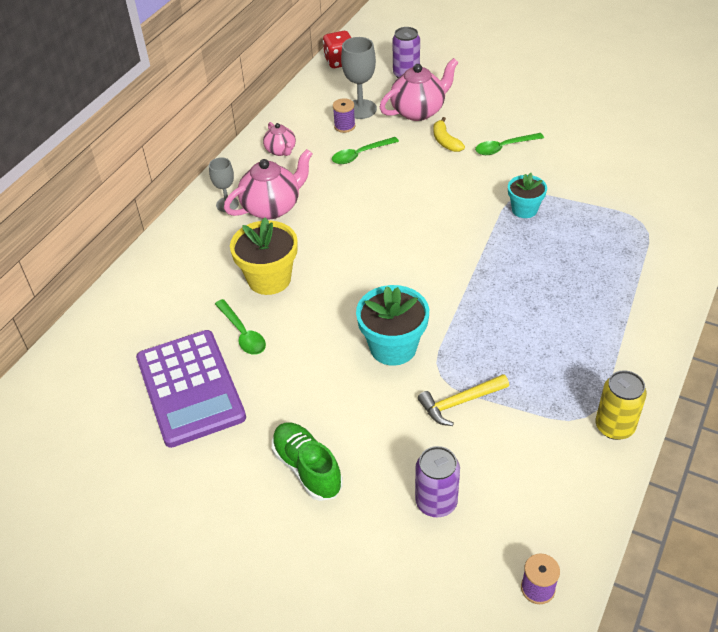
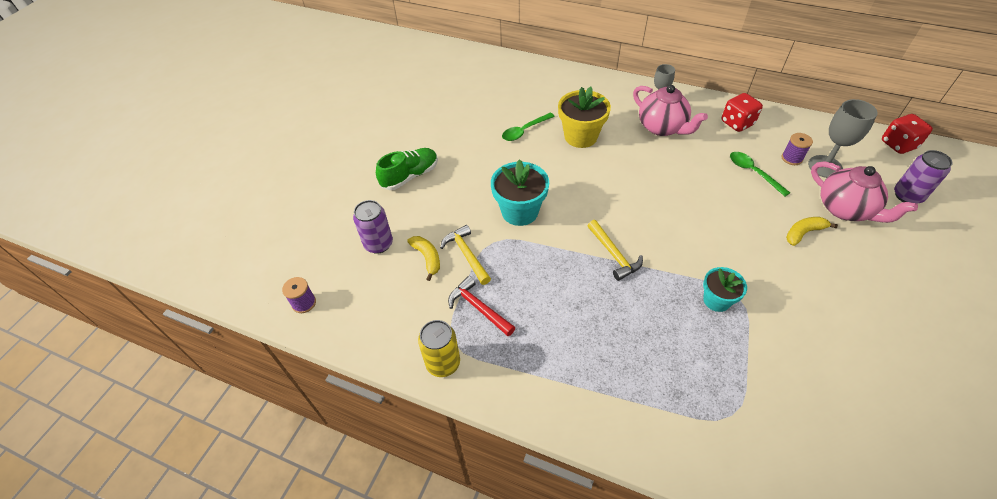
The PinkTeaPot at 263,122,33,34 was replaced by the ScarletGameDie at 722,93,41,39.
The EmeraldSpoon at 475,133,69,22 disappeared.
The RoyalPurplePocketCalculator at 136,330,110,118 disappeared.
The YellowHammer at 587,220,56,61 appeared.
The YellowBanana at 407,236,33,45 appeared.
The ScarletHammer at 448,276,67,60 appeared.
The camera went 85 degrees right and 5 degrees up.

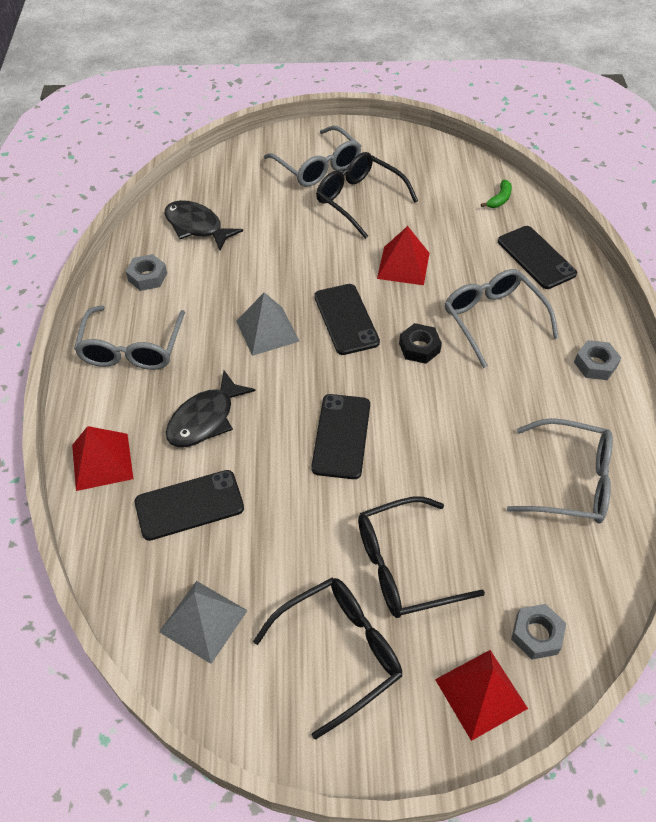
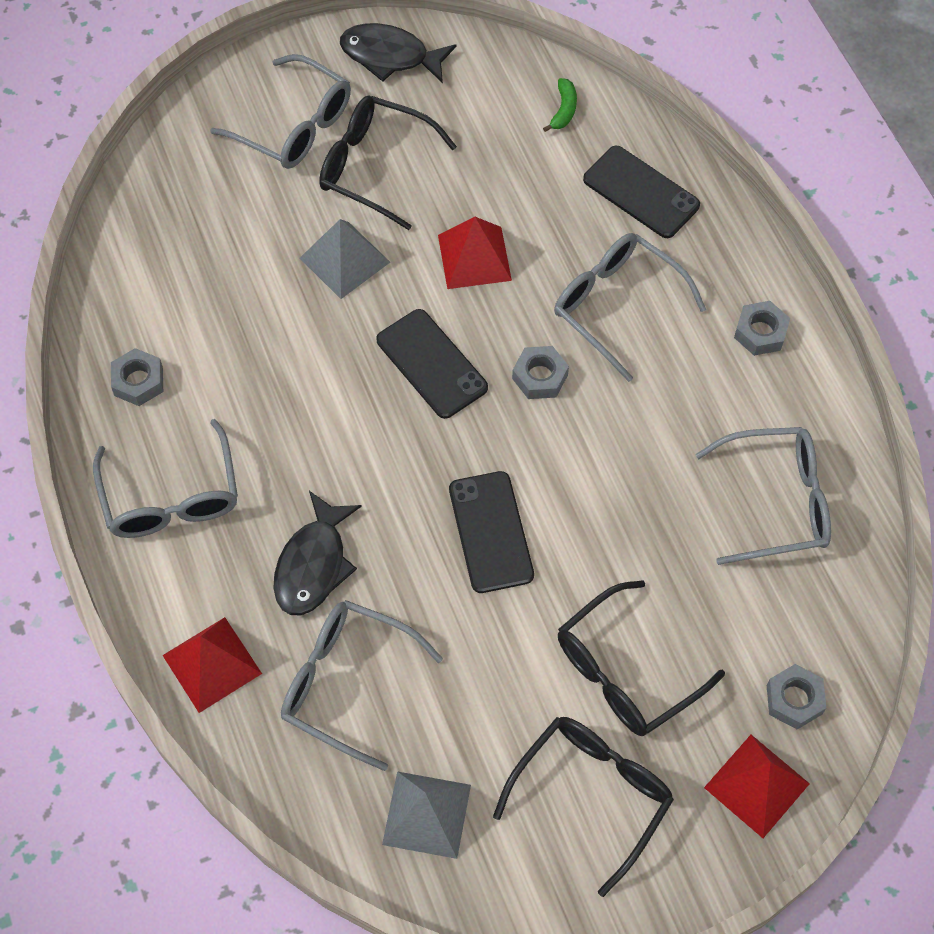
The JetBlackFish moved from 164,200,79,50 to 340,23,116,60.
The AshGreyPyramidShape moved from 236,292,64,64 to 300,219,90,80.
The JetBlackNut at 399,323,43,41 became the AshGreyNut at 512,346,57,53.
The JetBlackMobilePhone at 135,470,109,71 was replaced by the AshGreySpectacles at 281,600,162,171.
The camera went 20 degrees left and 10 degrees up.

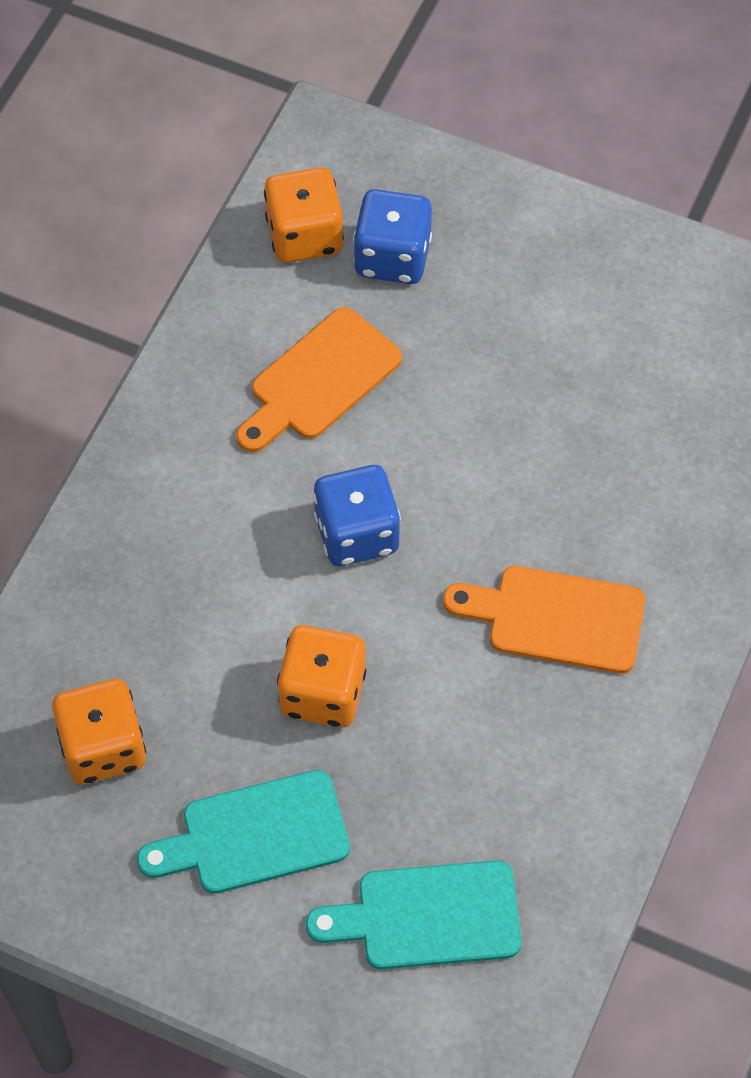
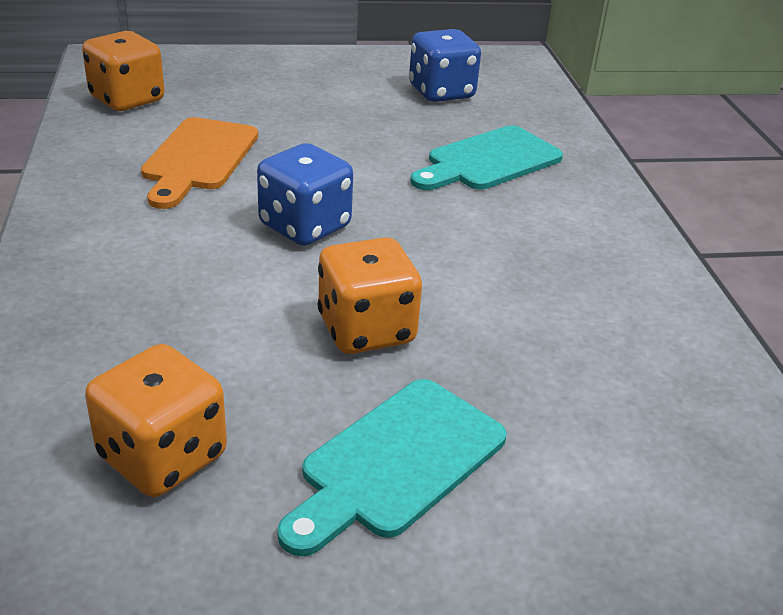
The RoyalBlueGameDie moved from 353,189,79,95 to 409,29,72,73.
The OrangeChoppingBoard at 443,566,202,108 disappeared.
The AquaChoppingBoard moved from 306,860,215,110 to 410,125,153,65.
The camera went 35 degrees left and 25 degrees down.

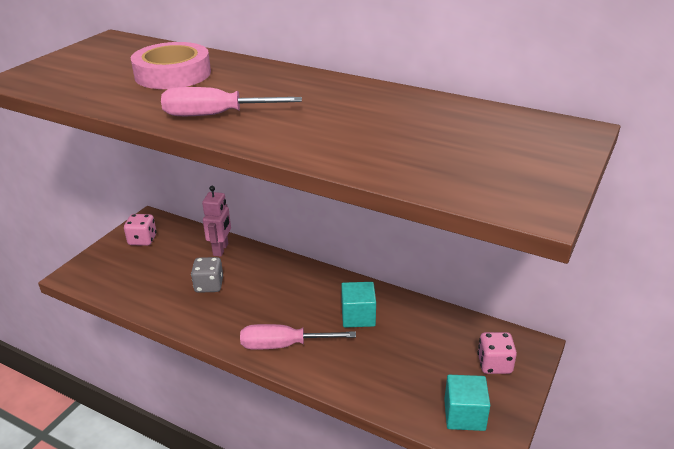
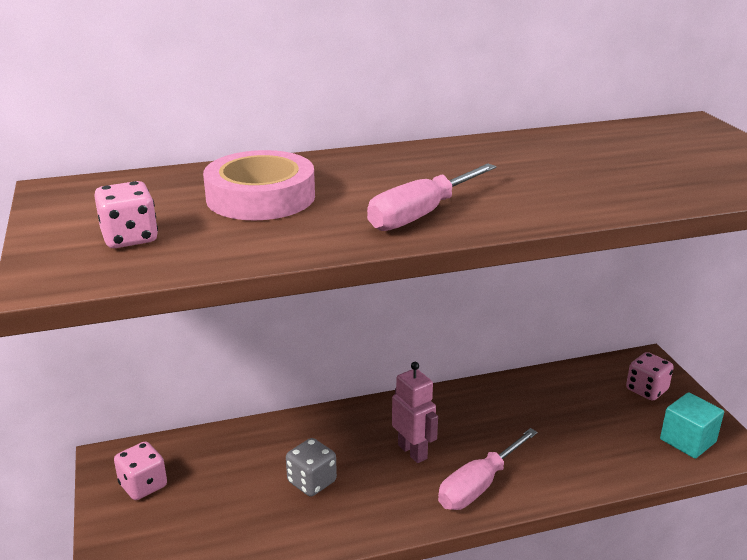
The PinkRobotFigure moved from 202,186,29,71 to 392,362,46,101.
The AquaSolidCube at 341,282,35,46 disappeared.
The PinkGameDie at 94,181,64,67 appeared.
The camera went 45 degrees left and 5 degrees down.

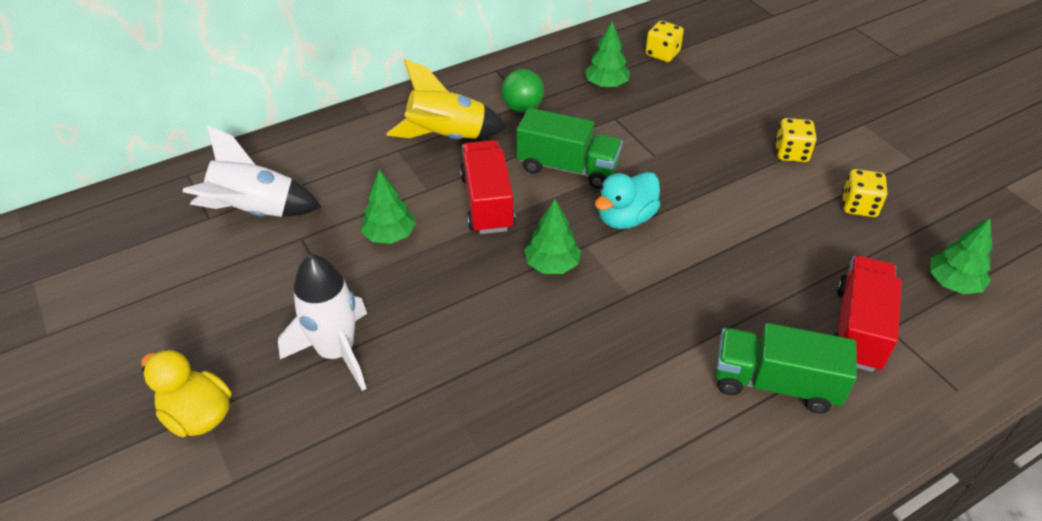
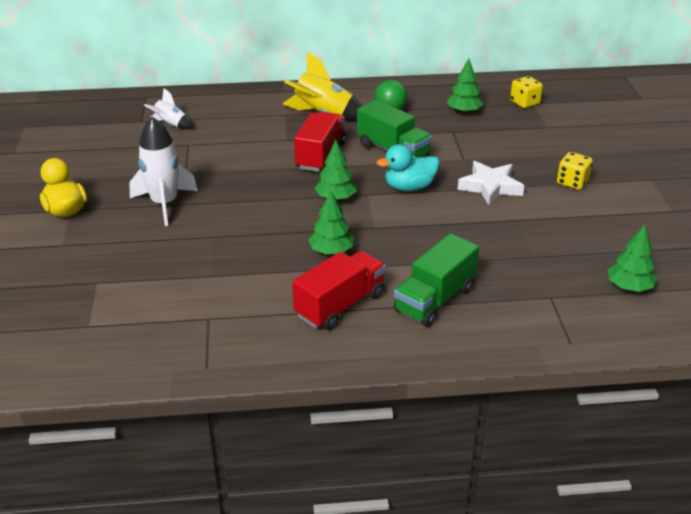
The WhiteRocket at 183,125,138,92 changed to 0.56 times the size.
The YellowGameDie at 842,169,45,48 disappeared.
The EmeraldTree moved from 361,170,55,74 to 308,191,46,63.
The ScarletToyTruck moved from 834,256,68,116 to 292,251,94,79.
The EmeraldToyTruck at 715,323,142,90 turned 90 degrees counterclockwise.
The WhiteFivePointedStar at 458,161,66,44 appeared.
The camera went 25 degrees right and 10 degrees down.

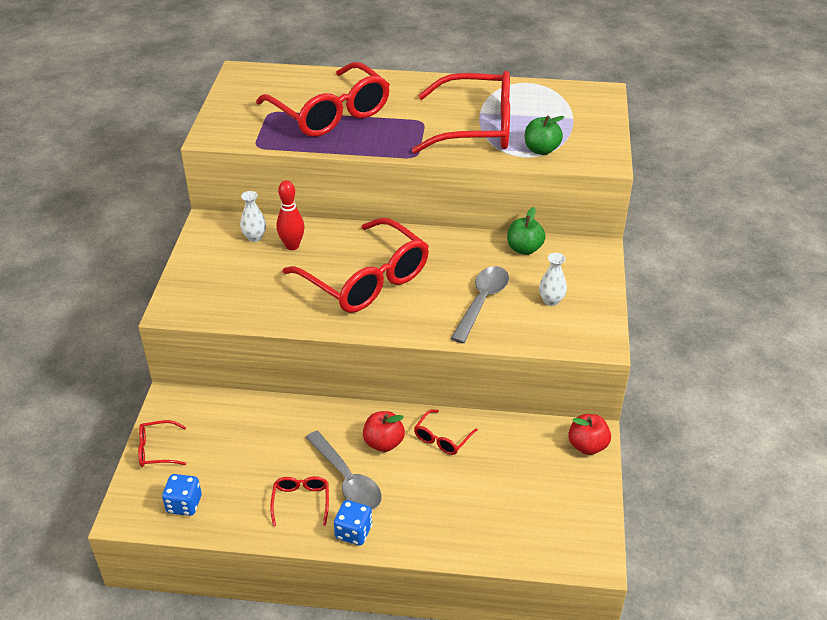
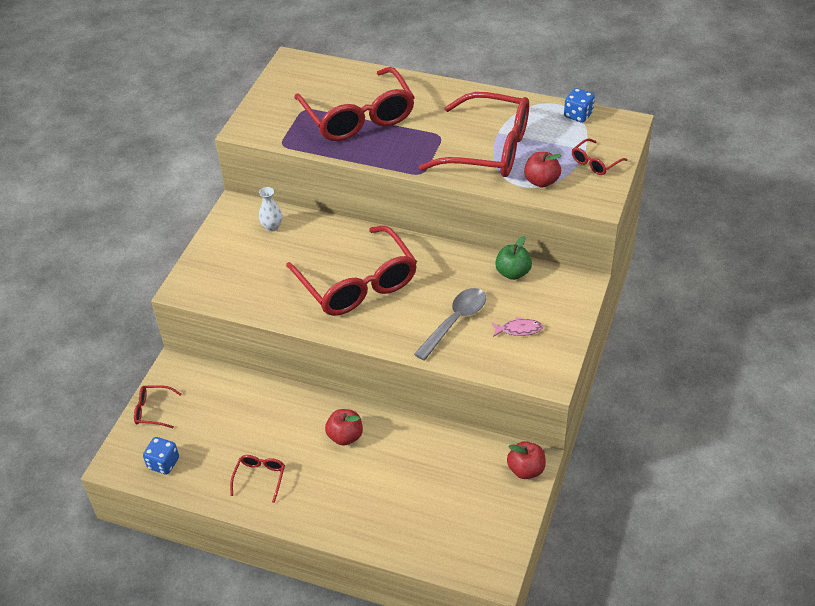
The EmeraldAppleFruit at 525,116,39,39 became the ScarletAppleFruit at 524,152,38,36.
The ScarletTenpin at 277,180,27,70 disappeared.
The WhiteTallVase at 539,253,28,53 was replaced by the PinkFish at 491,317,52,20.
The ScarletSpectacles moved from 414,409,64,46 to 572,139,56,36.
The AshGreySpoon at 305,431,77,78 disappeared.
The RoyalBlueGameDie moved from 334,500,38,45 to 564,88,31,35.
The camera went 15 degrees right and 5 degrees up.

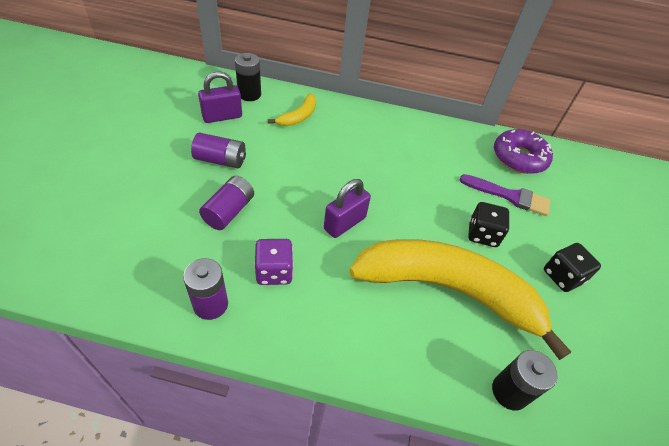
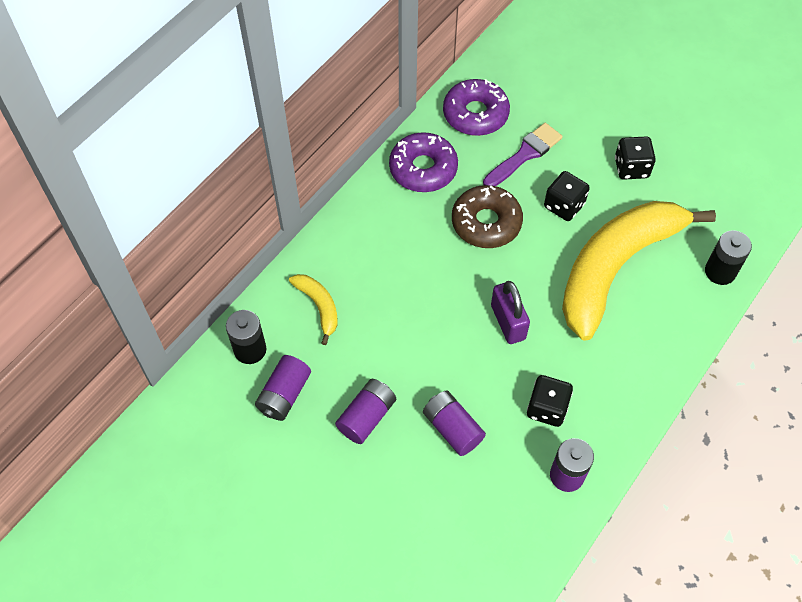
The RoyalPurpleLock at 198,71,44,52 was replaced by the RoyalPurpleAaBattery at 255,355,56,66.
The RoyalPurpleGameDie at 254,239,39,46 became the JetBlackGameDie at 527,375,46,52.
The RoyalPurpleGlazedDonut at 389,132,69,60 appeared.
The BrownGlazedDonut at 452,185,71,63 appeared.
The camera went 60 degrees left and 10 degrees up.

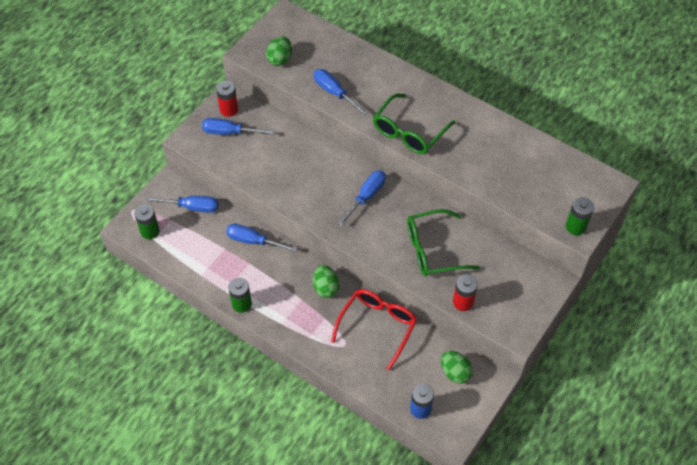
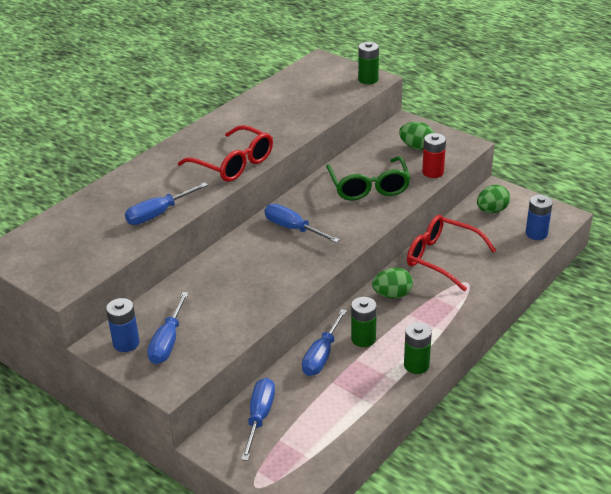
The EmeraldEgg moved from 266,36,26,30 to 399,122,35,28.
The ScarletAaBattery at 216,81,22,36 became the RoyalBlueAaBattery at 106,298,34,54.
The EmeraldSpectacles at 373,93,82,61 became the ScarletSpectacles at 178,125,95,57.
The EmeraldAaBattery moved from 134,204,26,35 to 351,297,26,50.
The camera went 85 degrees left and 20 degrees down.

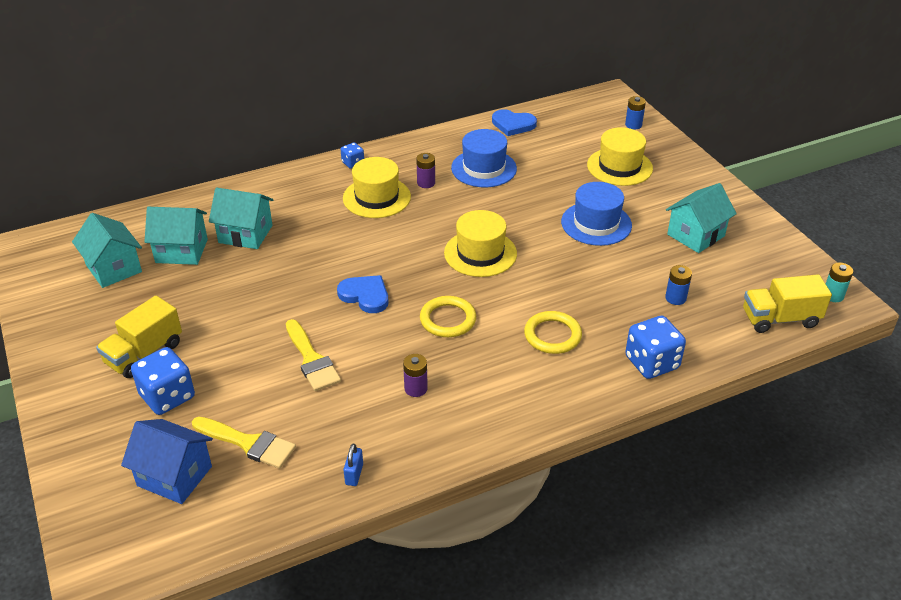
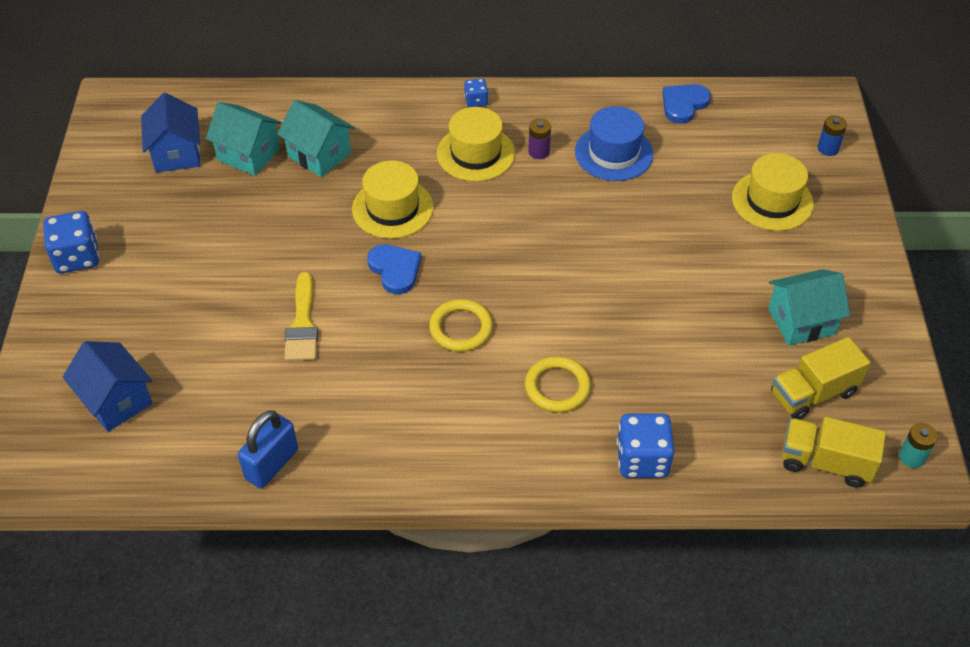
The RoyalBlueHeartShape at 492,109,45,27 turned 90 degrees clockwise.
The RoyalBlueHat at 561,182,71,64 disappeared.
The YellowHat moved from 444,210,73,67 to 352,160,82,79.
The AquaHouse at 72,213,70,75 became the RoyalBlueHouse at 141,93,59,80.
The RoyalBlueAaBattery at 665,265,27,40 disappeared.
The YellowToyTruck moved from 96,296,86,82 to 771,337,99,82.
The RoyalBlueGameDie moved from 131,347,64,68 to 43,211,56,63.
The RoyalPurpleAaBattery at 403,354,25,43 disappeared.
The YellowPaintBrush at 192,417,104,52 disappeared.
The RoyalBlueLock at 343,444,20,42 changed to 1.90 times the size.
The camera went 25 degrees right and 10 degrees up.

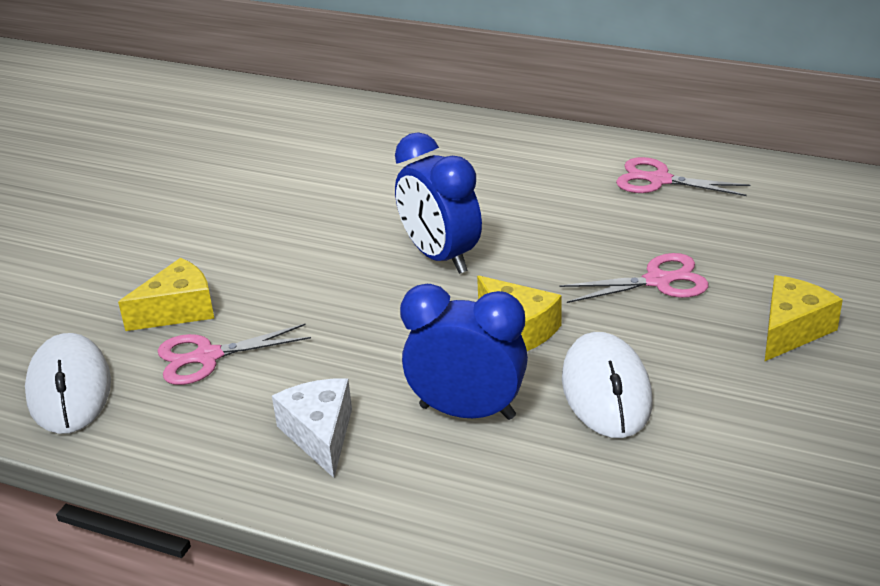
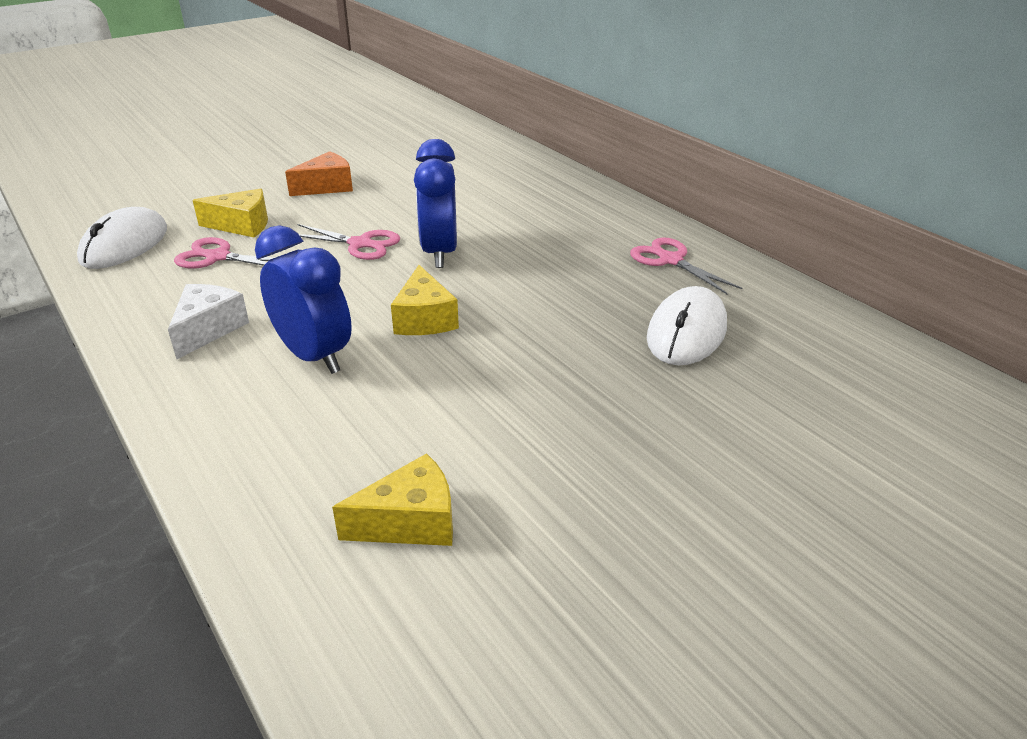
The PinkPairOfScissors moved from 560,253,149,50 to 298,224,102,36.
The YellowCheeseWedge moved from 765,275,78,86 to 332,453,121,93.
The WhiteMouse moved from 562,332,91,106 to 647,286,80,79.
The OrangeCheeseWedge at 285,151,68,45 appeared.
The camera went 30 degrees right and 0 degrees up.

